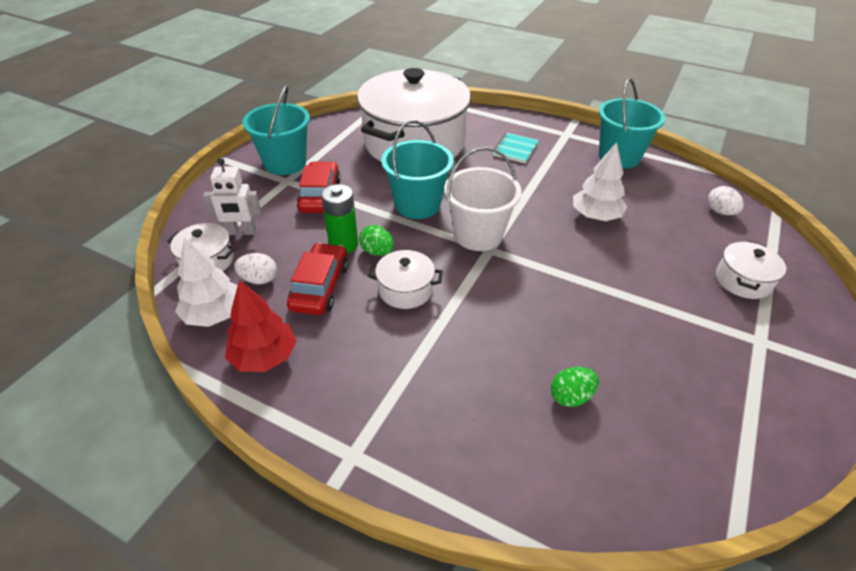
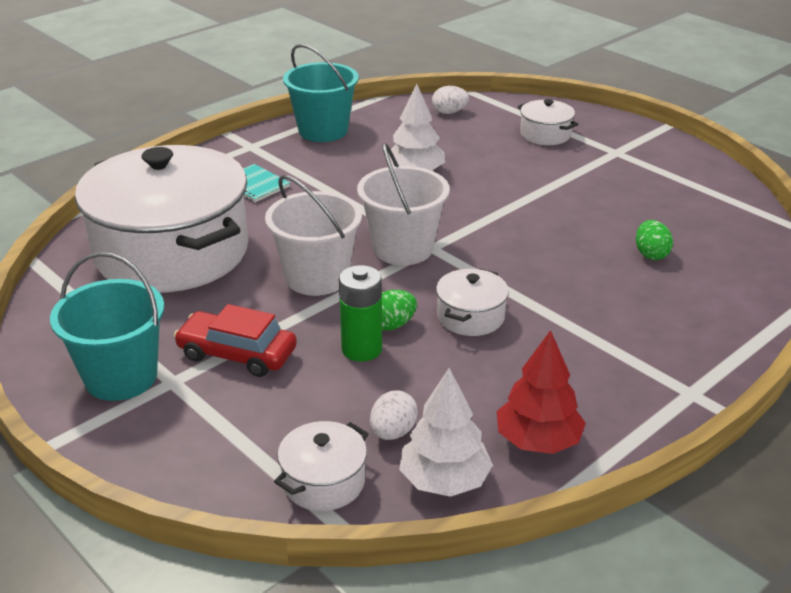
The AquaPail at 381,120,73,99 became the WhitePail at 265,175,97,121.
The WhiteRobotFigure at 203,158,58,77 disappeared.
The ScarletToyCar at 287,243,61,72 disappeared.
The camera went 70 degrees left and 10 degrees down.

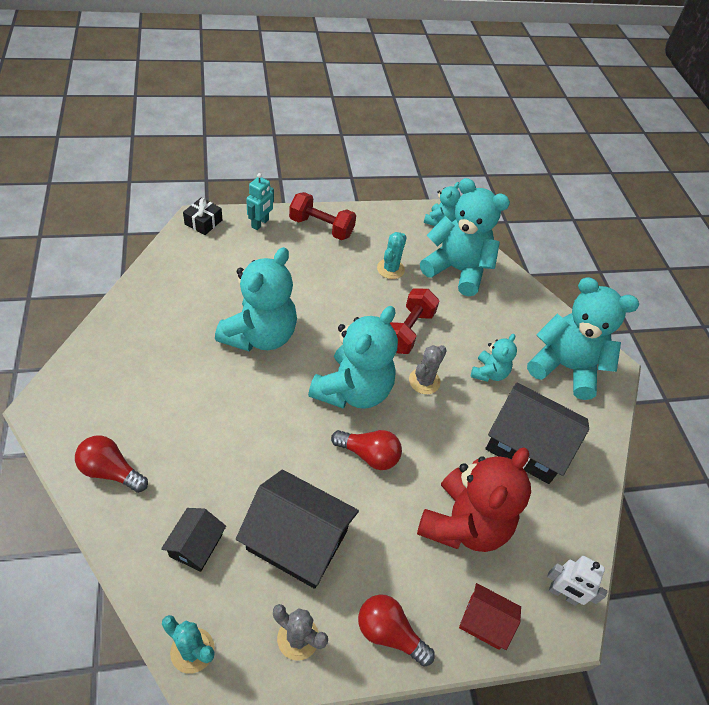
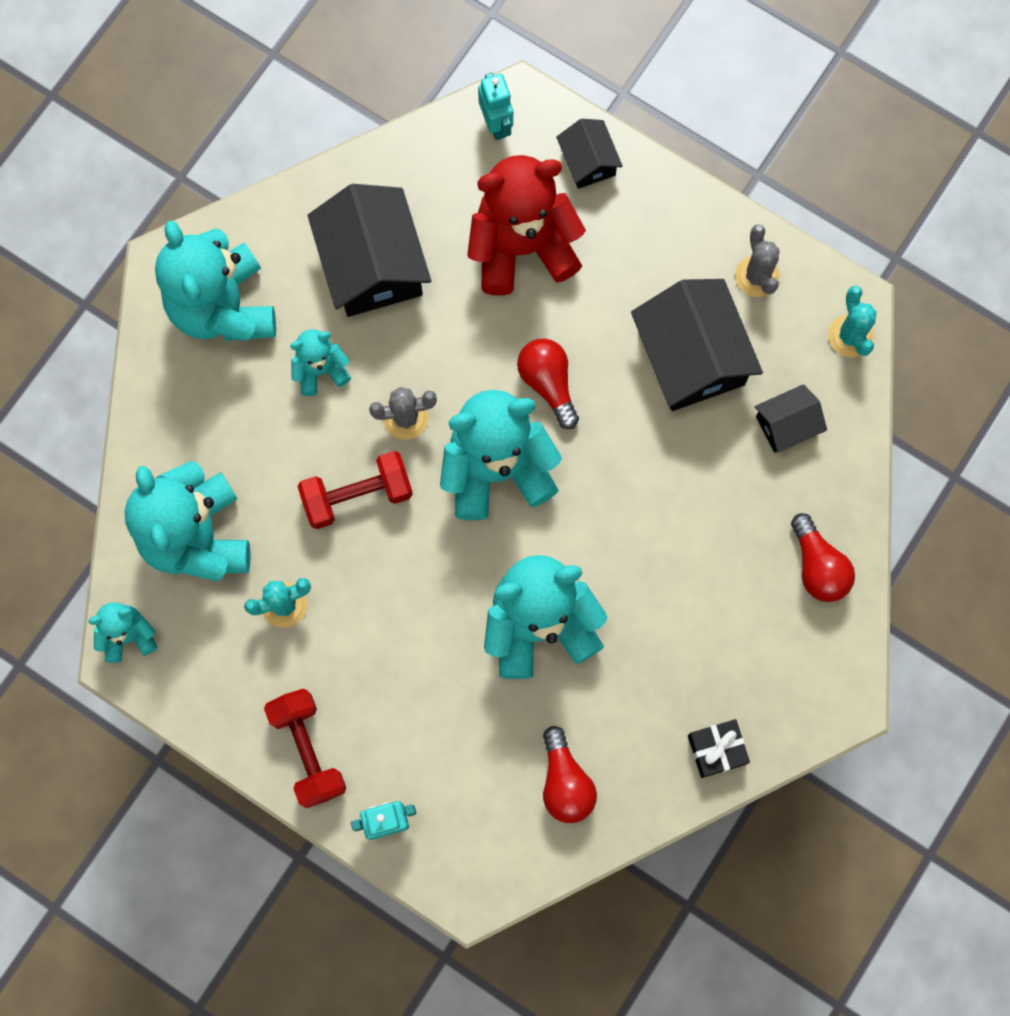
The JetBlackPresent moved from 183,198,39,37 to 688,719,62,59.
The WhiteRobotFigure at 547,556,61,50 became the AquaRobotFigure at 478,72,35,68.
The ScarletHouse at 459,583,62,67 became the JetBlackHouse at 556,119,67,70.
The ScarletLightbulb moved from 358,594,77,73 to 543,726,54,97.
The camera went 130 degrees left and 25 degrees up.

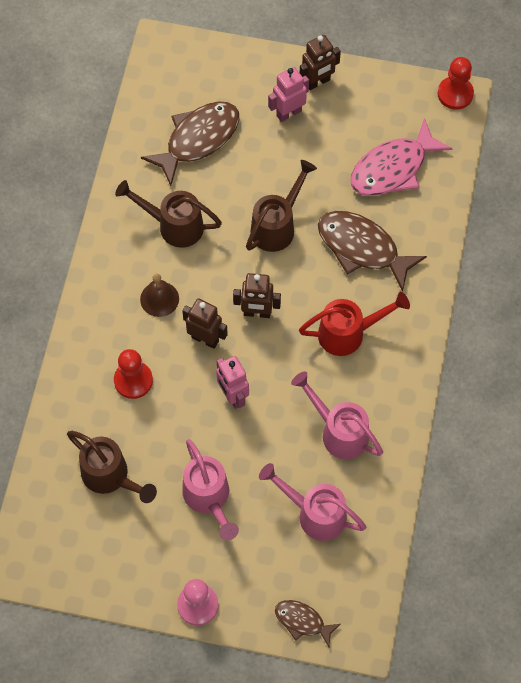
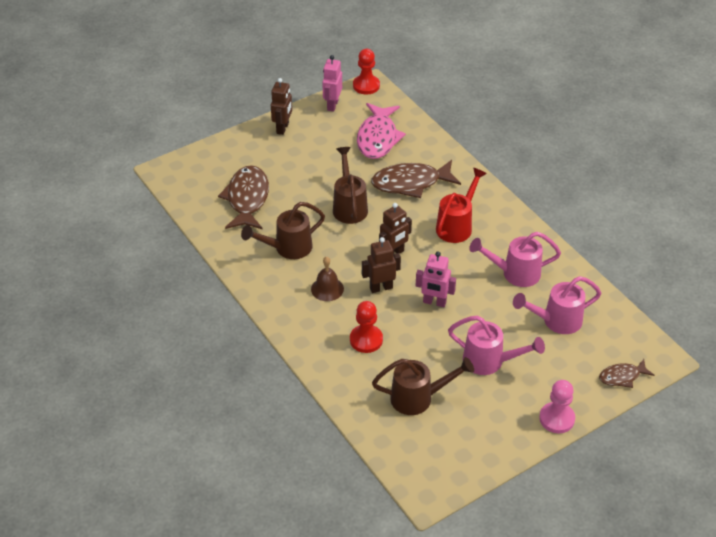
The PinkRobotFigure moved from 268,67,41,55 to 322,55,20,56.
The camera went 45 degrees left and 20 degrees down.

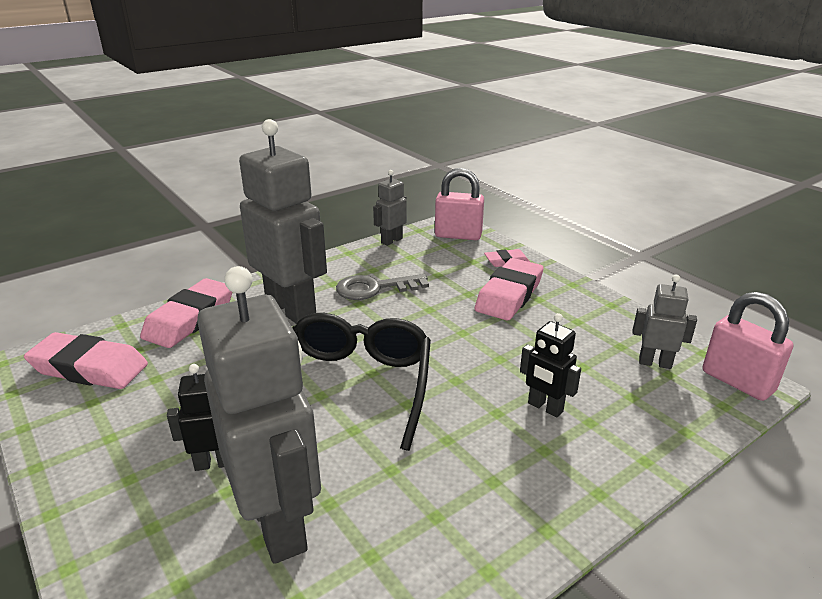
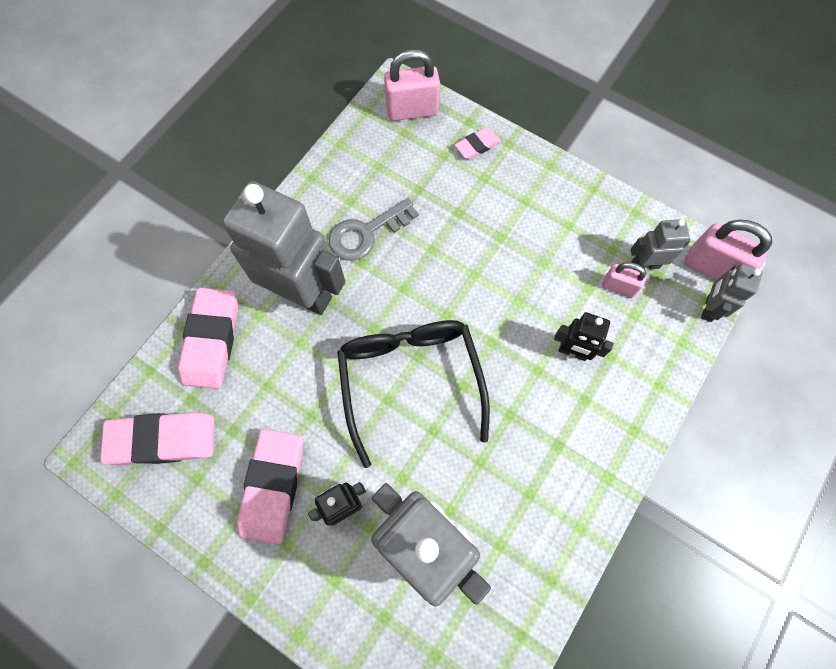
The AshGreyRobotFigure moved from 373,170,34,76 to 701,264,62,58.
The PinkPencilEraser moved from 474,258,70,62 to 237,429,66,116.
The PinkLock at 602,262,44,36 appeared.
The camera went 20 degrees left and 40 degrees up.

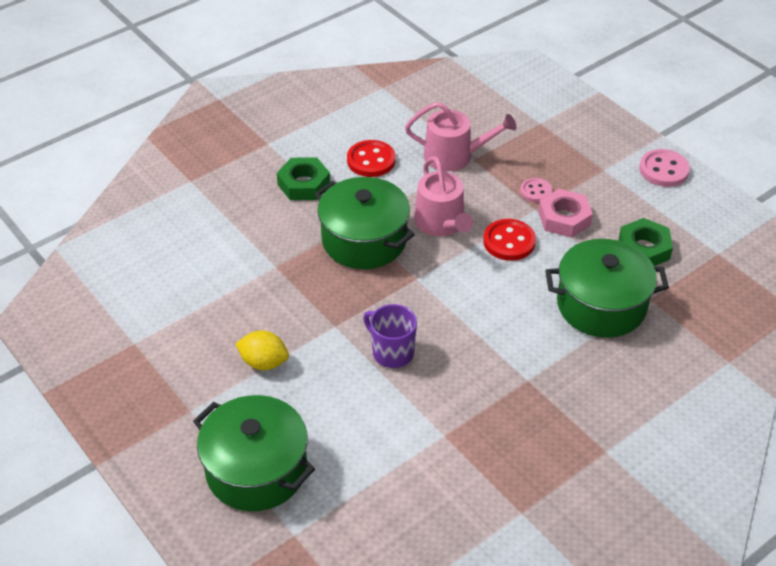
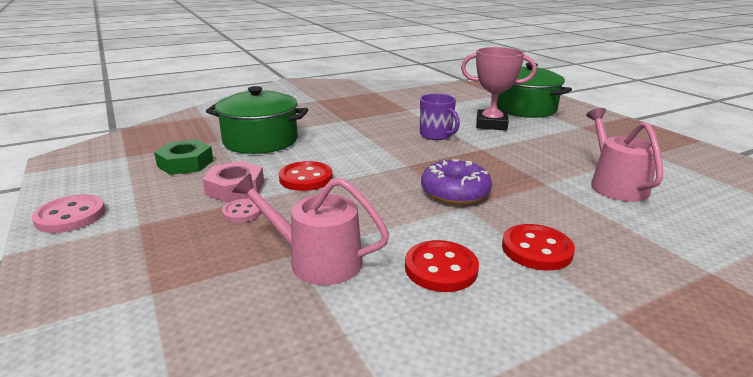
The PinkWateringPot moved from 414,156,59,80 to 586,108,77,94.
The EmeraldNut at 277,157,53,43 was replaced by the ScarletButton at 502,224,73,46.
The EmeraldStockpot at 315,177,100,92 was replaced by the RoyalPurpleGlazedDonut at 421,159,71,46.
The YellowToyLemon at 235,331,54,39 disappeared.
The PinkTrophy at 461,47,75,84 appeared.
The camera went 170 degrees left and 20 degrees down.

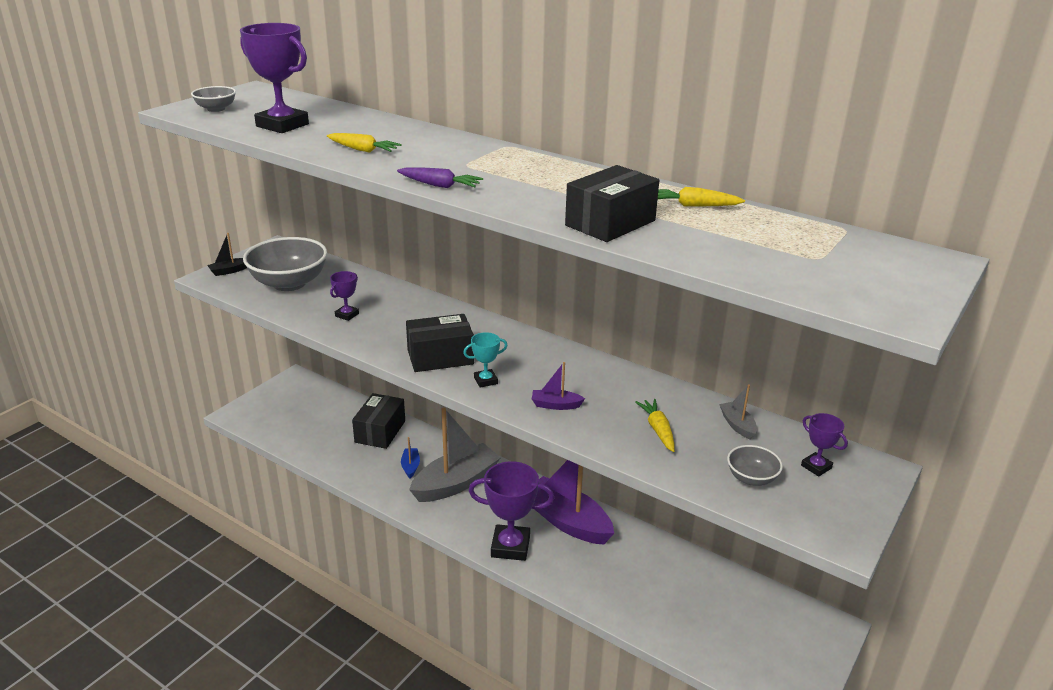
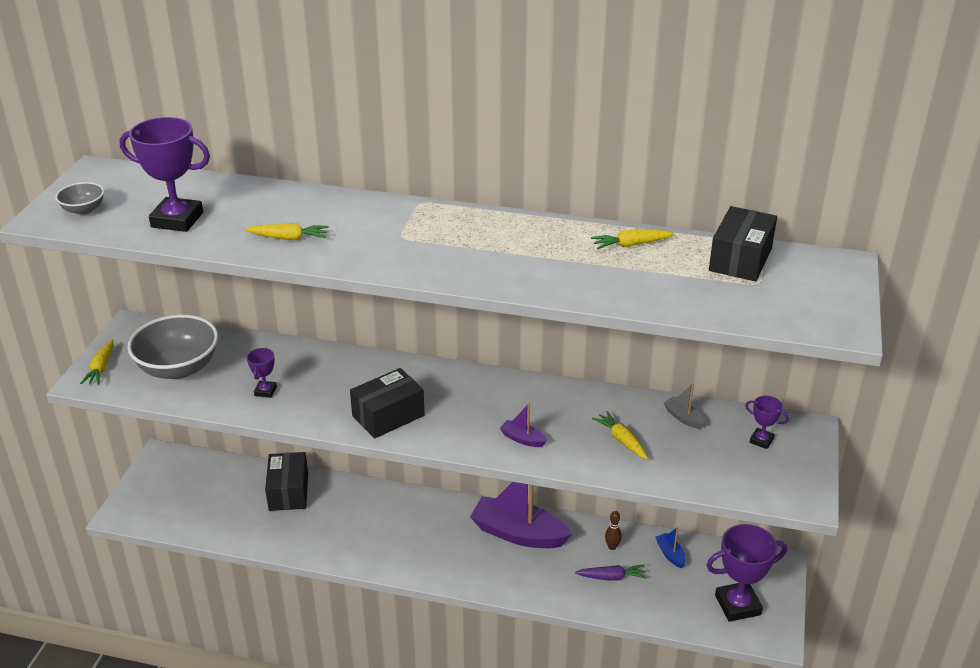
The JetBlackParcel moved from 565,165,94,77 to 709,206,68,76.
The RoyalPurpleRootVegetable moved from 397,167,86,21 to 575,564,72,17.
The JetBlackSailboat at 207,233,40,43 was replaced by the YellowRootVegetable at 80,339,34,46.
The AquaTrophy at 463,332,45,55 disappeared.
The RoyalPurpleSailboat at 532,362,53,48 turned 45 degrees clockwise.
The AshGreySailboat at 409,408,92,94 disappeared.
The RoyalBlueSailboat moved from 401,437,19,42 to 655,527,31,41.
The AshGreyServingBowl at 727,445,56,41 disappeared.
The RoyalPurpleTrophy moved from 469,461,85,100 to 706,524,81,98.
The BrownTenpin at 605,511,17,39 appeared.
The camera went 20 degrees left and 5 degrees up.

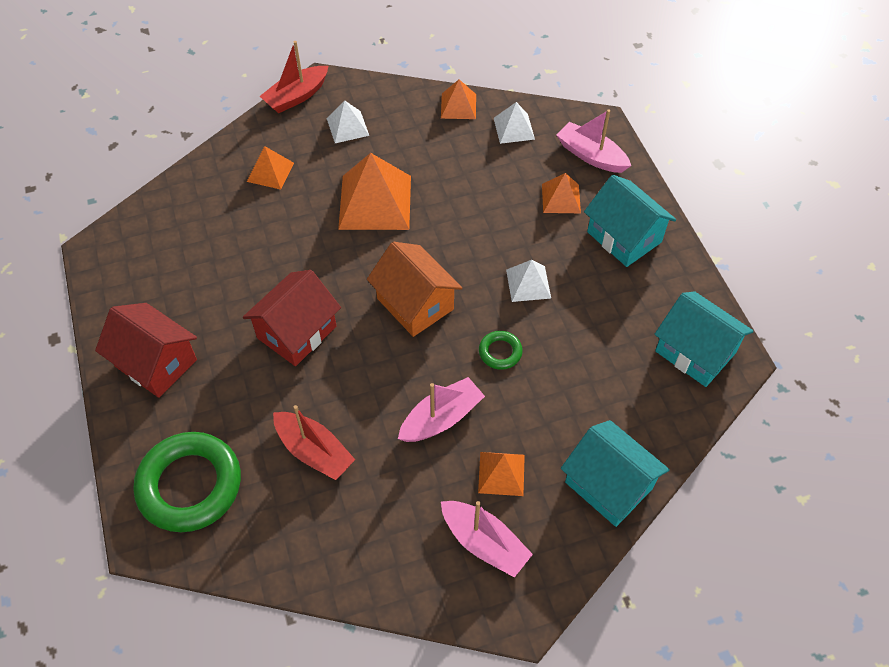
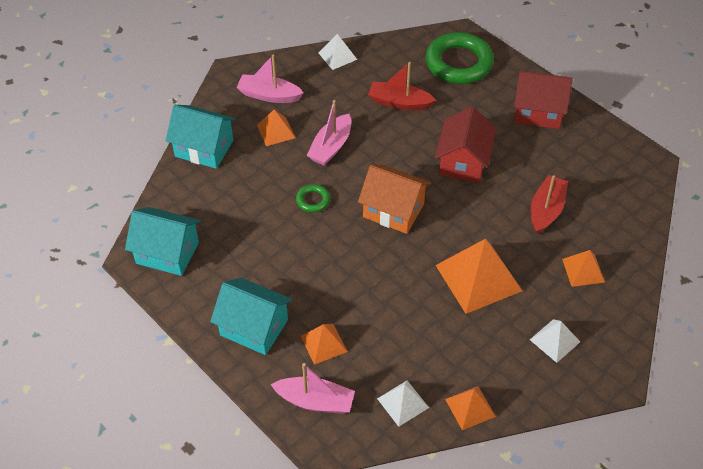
The ScarletSailboat moved from 260,41,69,72 to 531,175,37,59.
The WhitePyramidShape moved from 506,260,45,42 to 318,34,39,36.
The camera went 155 degrees right and 5 degrees down.

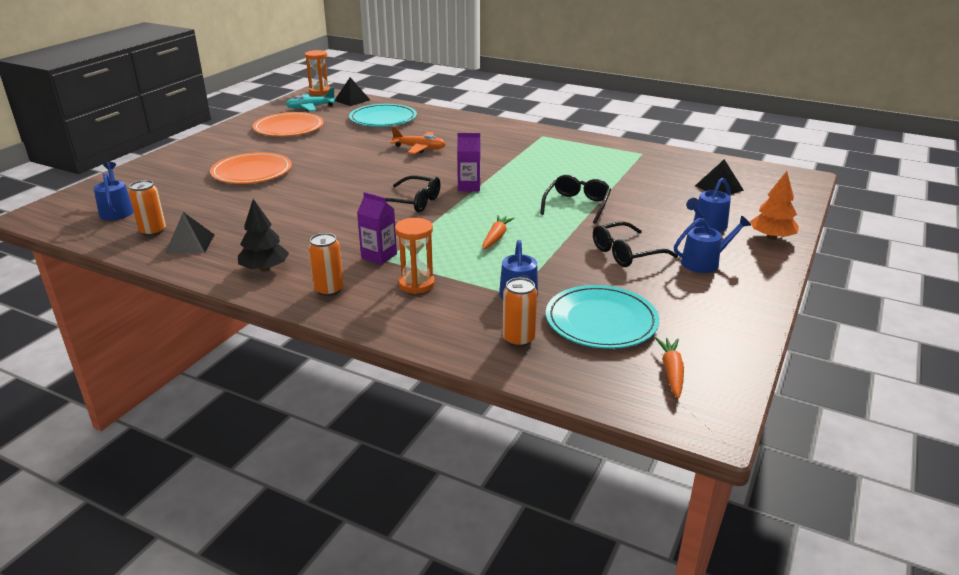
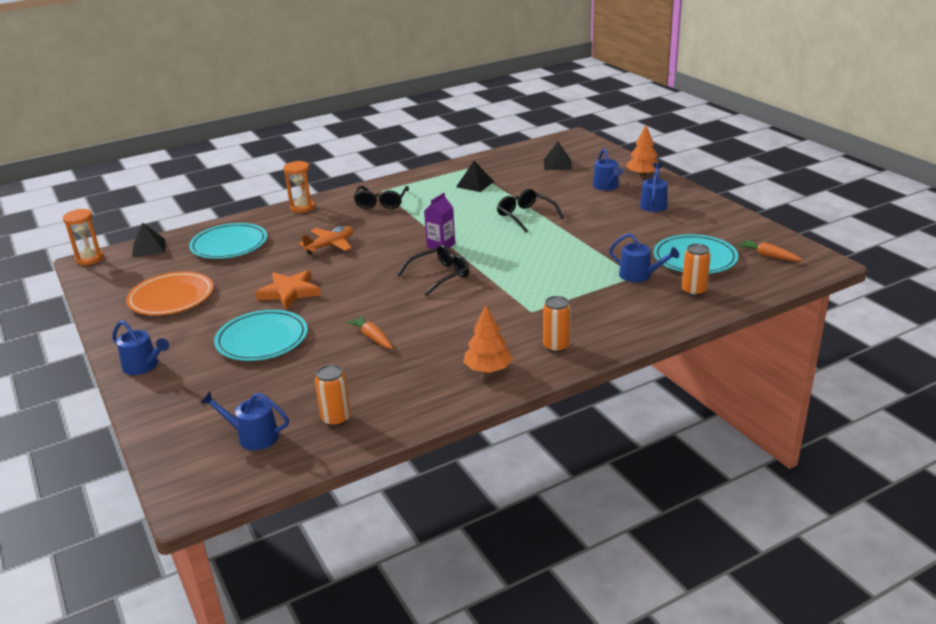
The AquaToyPlane at 286,88,50,24 disappeared.
The OrangeDinnerPlate at 210,152,82,32 became the AquaDinnerPlate at 214,310,94,51.
The RoyalPurpleMilkCarton at 357,192,40,73 disappeared.
The JetBlackTree at 238,199,51,73 became the OrangeTree at 463,305,50,68.
The JetBlackPyramidShape moved from 165,212,50,42 to 456,161,38,31.
The OrangeRootVegetable moved from 482,215,33,35 to 346,315,47,34.
The OrangeSandTimer moved from 395,218,40,76 to 283,161,32,52.
The JetBlackSpectacles moved from 593,221,85,46 to 354,186,55,23.
The OrangeFivePointedStar at 255,270,66,39 appeared.
The RoyalBlueWateringPot at 112,320,57,55 appeared.
The camera went 55 degrees left and 0 degrees up.

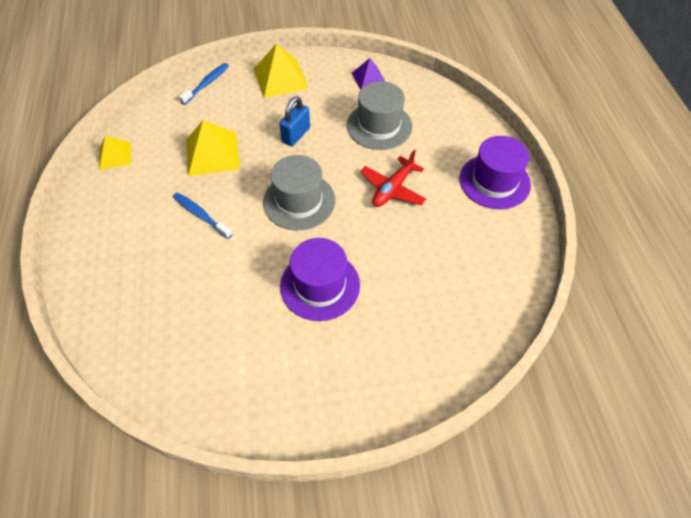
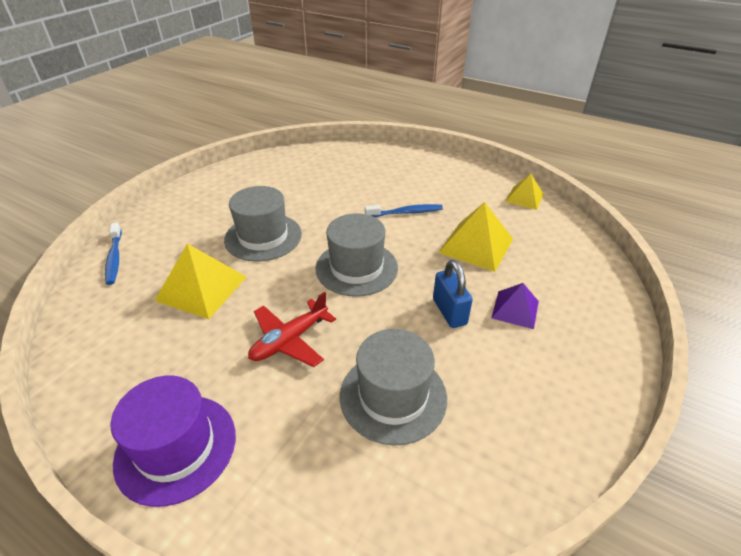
The YellowPyramidShape moved from 254,43,55,55 to 154,244,92,75.
The RoyalPurplePyramidShape moved from 352,58,33,32 to 491,283,48,46.
The RoyalBlueToothBrush moved from 179,63,50,42 to 105,223,17,62.
The ScarletToyPlane at 360,150,66,57 turned 120 degrees counterclockwise.
The RoyalPurpleHat at 280,238,80,83 became the AshGreyHat at 224,186,78,75.
The camera went 130 degrees right and 15 degrees down.

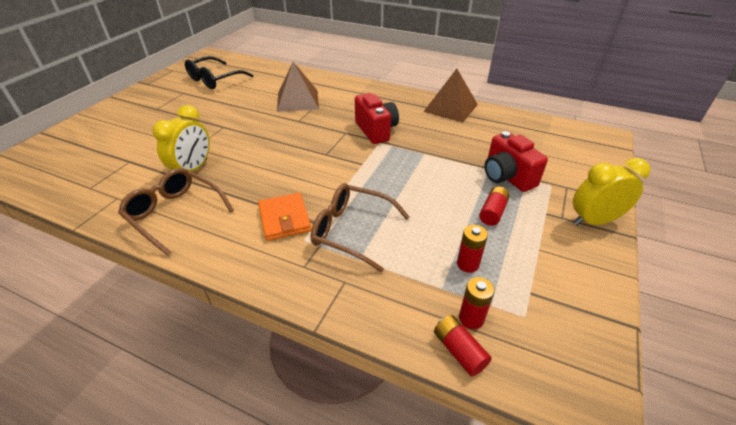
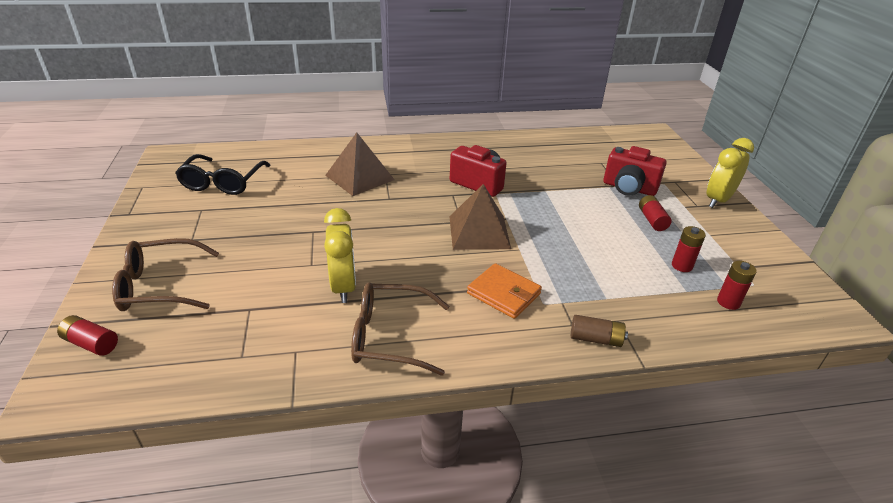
The BrownPyramidShape moved from 423,69,55,54 to 449,184,62,66.
The BrownSpectacles moved from 311,183,99,89 to 112,238,107,73.
The ScarletAaBattery moved from 434,315,58,61 to 57,315,61,41.
The BrownAaBattery at 571,315,57,32 appeared.
The camera went 35 degrees left and 5 degrees down.

